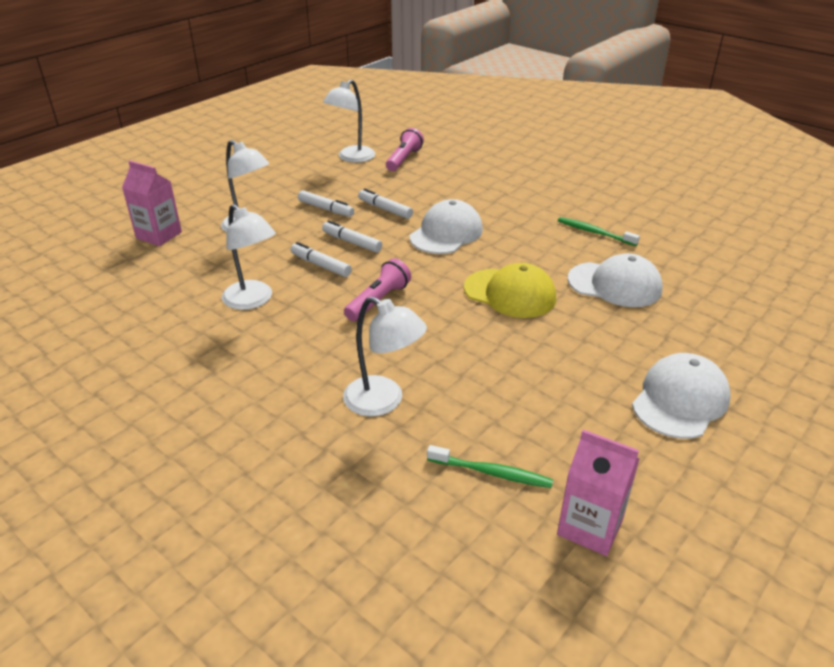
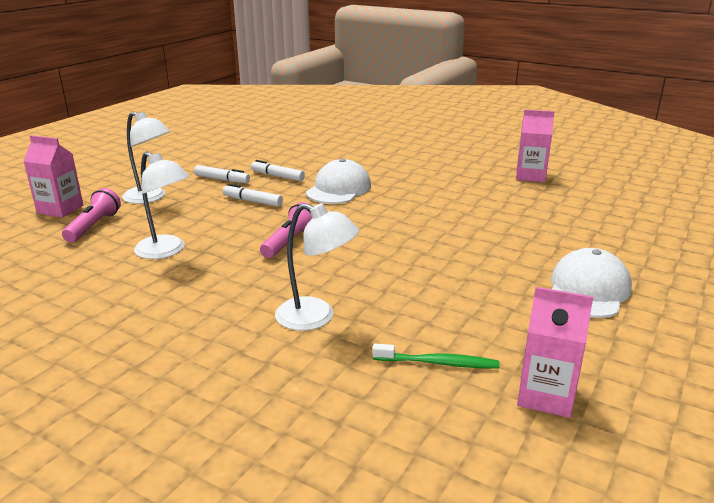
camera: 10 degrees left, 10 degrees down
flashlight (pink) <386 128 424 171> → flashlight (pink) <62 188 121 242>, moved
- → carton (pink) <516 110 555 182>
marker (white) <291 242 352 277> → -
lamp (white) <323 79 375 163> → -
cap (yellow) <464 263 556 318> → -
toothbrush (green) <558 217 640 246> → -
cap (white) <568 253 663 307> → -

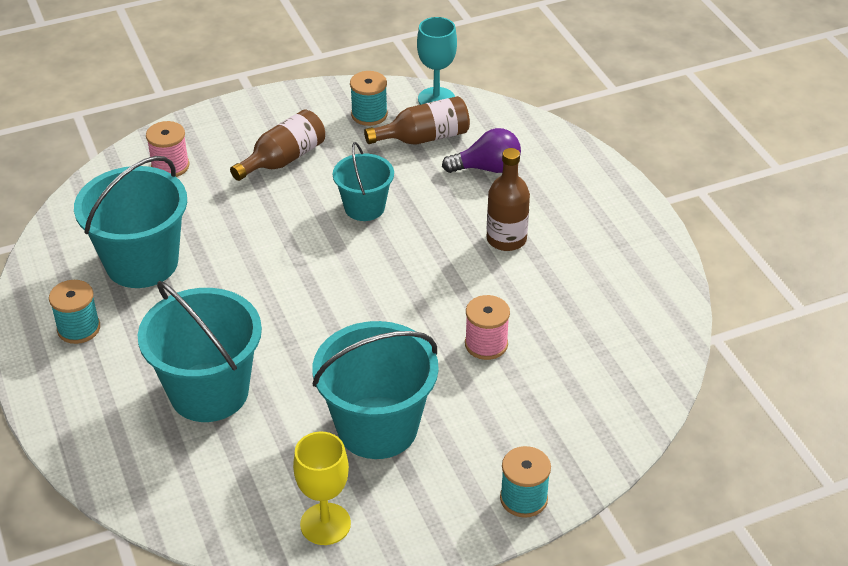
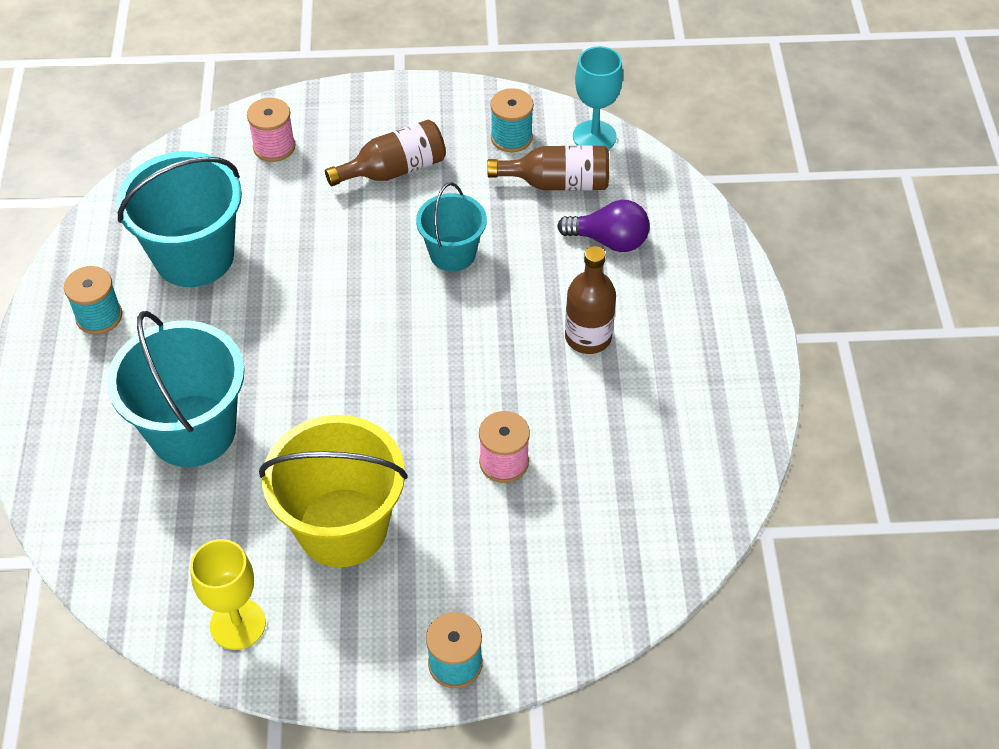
camera: 20 degrees right, 10 degrees up
bucket (turquoise) <312 321 438 459> → bucket (yellow) <259 415 408 567>

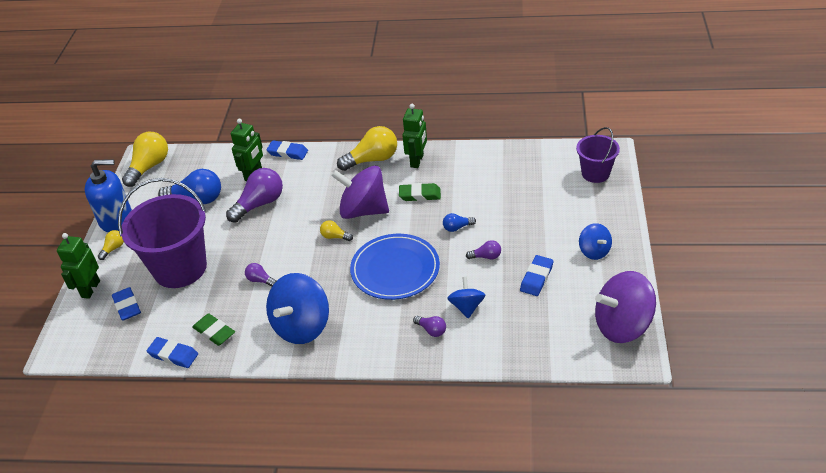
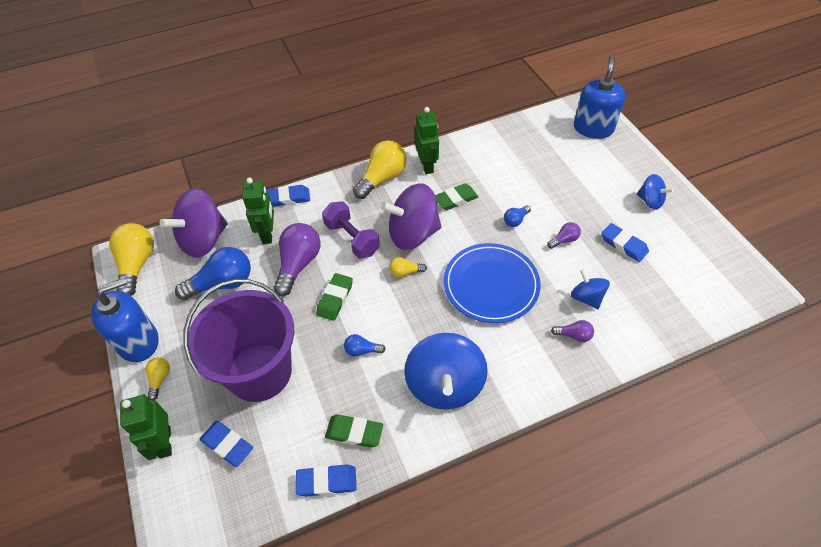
camera: 30 degrees left, 10 degrees up
spinning top (purple) <595 271 656 343> → spinning top (purple) <160 189 228 258>, moved
- → eraser (green) <316 273 353 321>
- → dumbbell (purple) <322 201 380 258>
light bulb (purple) <245 263 276 287> → light bulb (blue) <344 334 386 357>
bucket (purple) <576 127 620 183> → soap dispenser (blue) <574 55 625 139>
eraser (blue) <520 255 553 296> → eraser (blue) <601 223 649 262>, 45 degrees counterclockwise

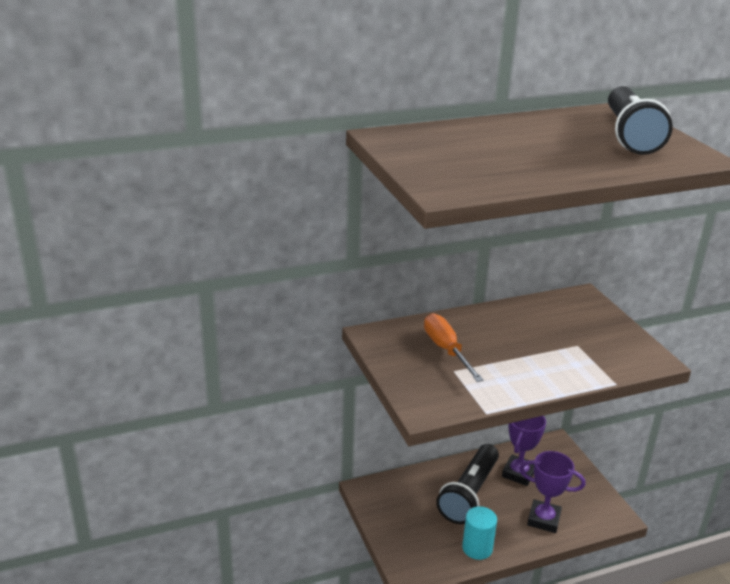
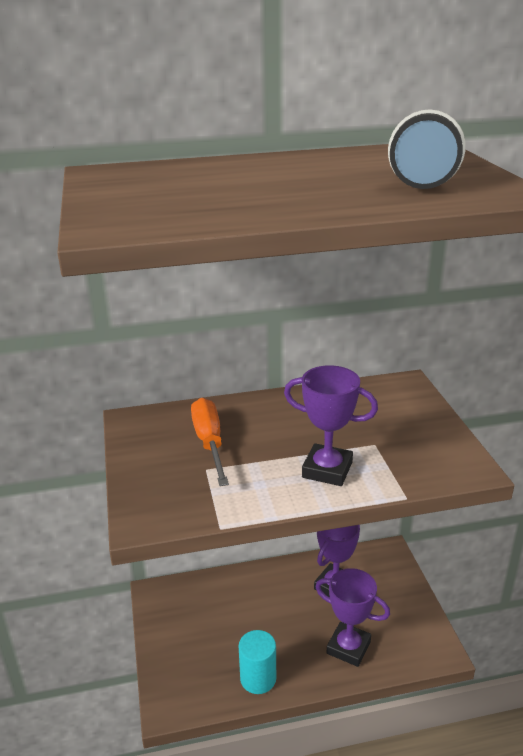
camera: 10 degrees right, 0 degrees up
- → trophy (purple) <284 365 378 486>
flashlight (black) <436 444 499 524> → -

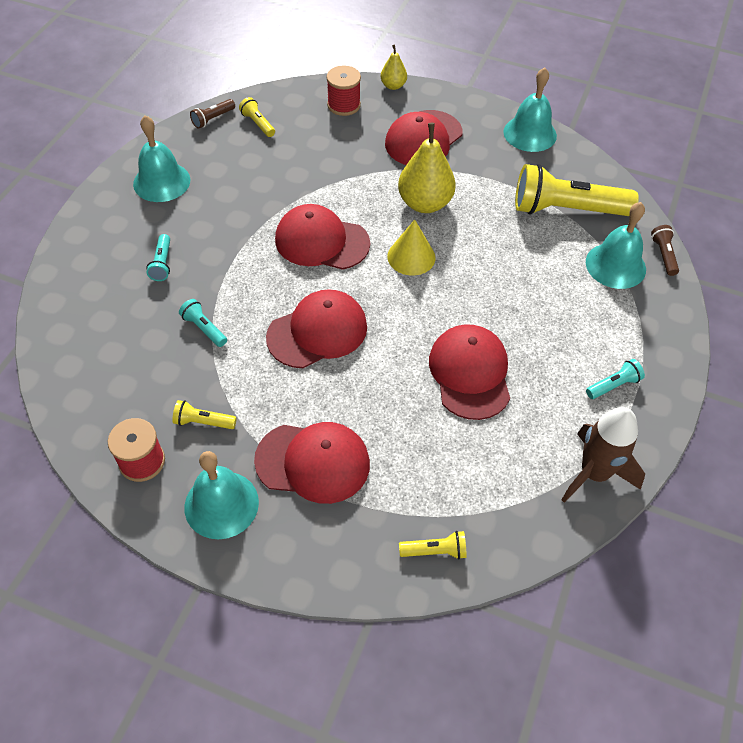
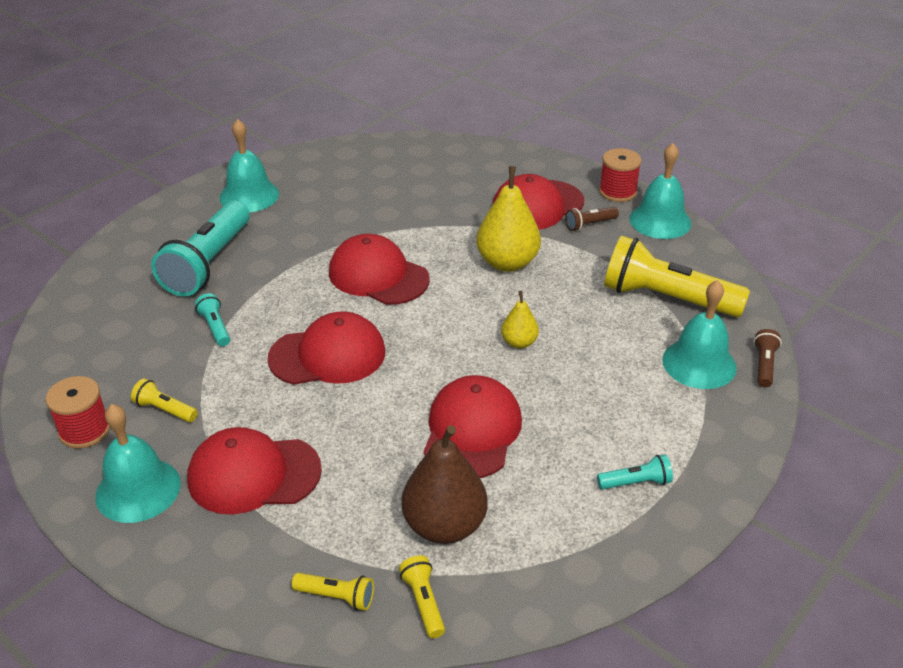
camera: 20 degrees right, 15 degrees down
flashlight (turquoise) <146 234 170 281> → flashlight (turquoise) <151 201 249 297>, x2.31
cap (red) <254 422 370 504> → cap (red) <187 427 322 515>, 150 degrees clockwise
flashlight (yellow) <239 97 275 137> → flashlight (yellow) <399 555 445 638>, moved
- → pear (brown) <401 425 487 544>
pear (yellow) <381 44 407 90> → pear (yellow) <501 291 539 349>, moved
flashlight (brown) <190 99 235 129> → flashlight (brown) <565 207 619 231>, moved
spool (red) <326 65 361 116> → spool (red) <599 148 641 202>, moved
cone (yellow) <387 219 436 276> → -
rocket (brown) <561 407 645 503> → -

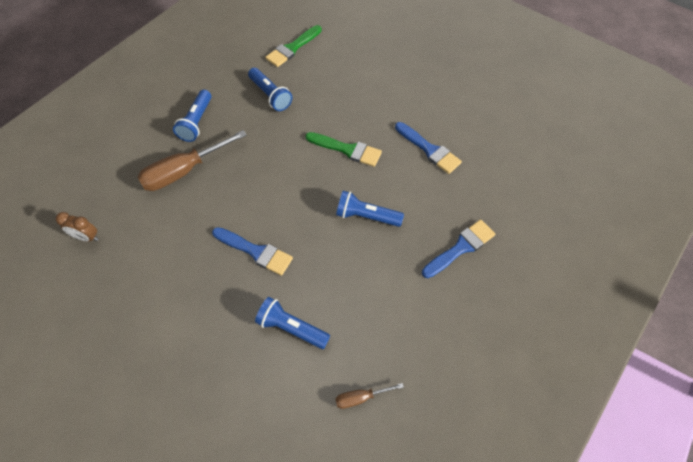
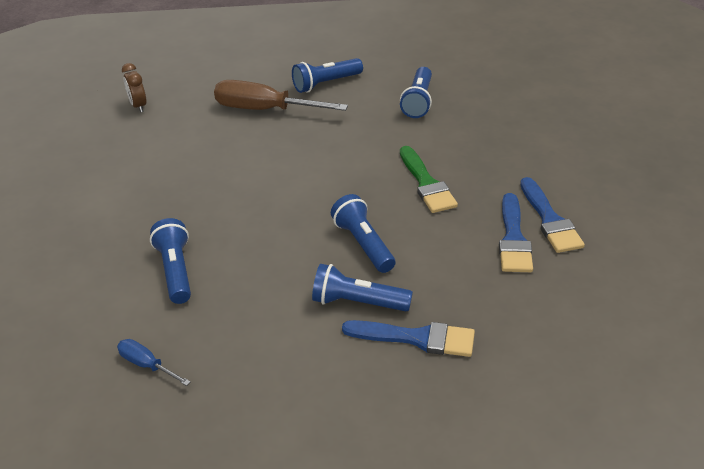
camera: 50 degrees right, 20 degrees down
screwdriver (brown) <335 383 404 409> → screwdriver (blue) <117 339 191 386>
- → flashlight (blue) <312 264 413 311>
brush (blue) <212 227 293 276> → brush (blue) <520 177 585 253>, moved
brush (green) <265 25 322 67> → -

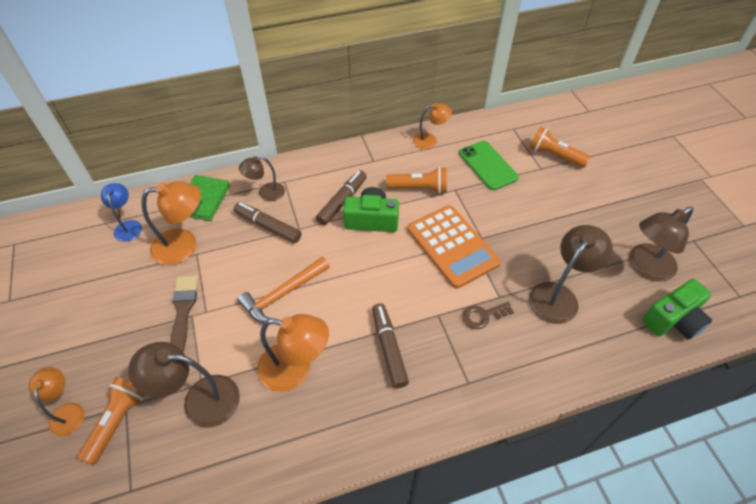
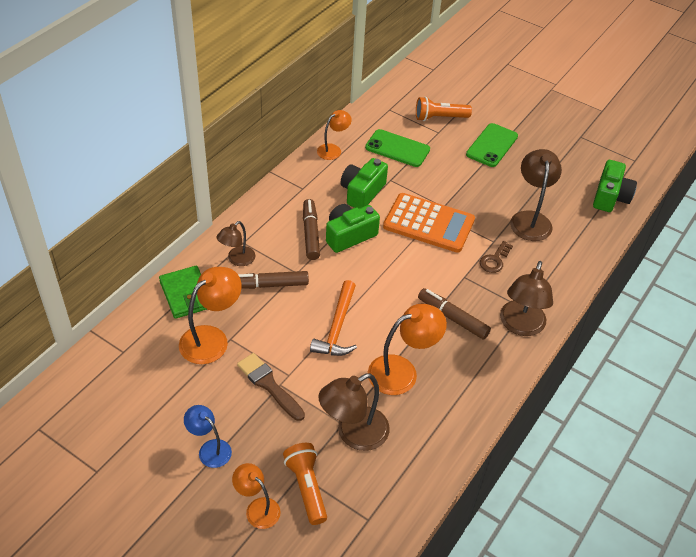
camera: 40 degrees left, 5 degrees down
lamp (blue) <101 183 142 242> → lamp (blue) <184 405 232 468>, moved
flashlight (orange) <386 167 447 194> → camera (green) <341 158 388 208>
- → phone (green) <466 123 518 167>
lamp (brown) <629 206 693 282> → lamp (brown) <500 261 553 336>, moved

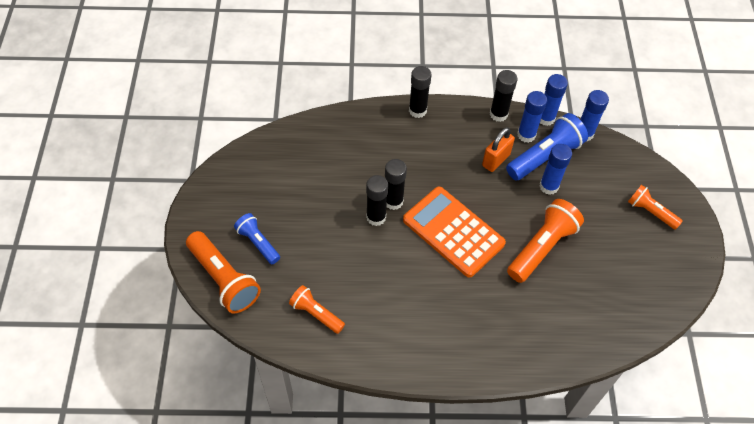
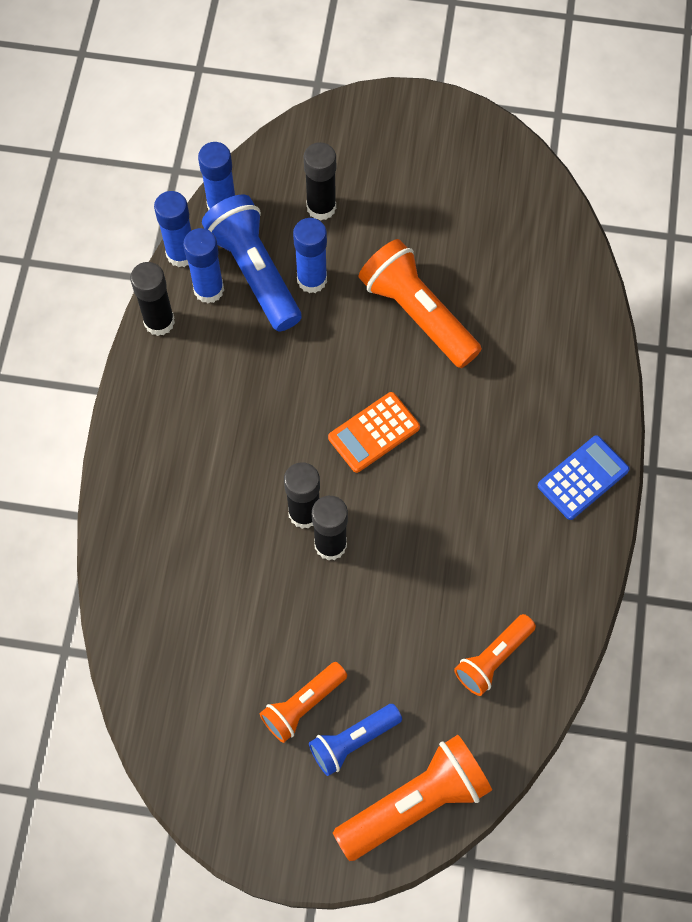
camera: 80 degrees left, 10 degrees up
flashlight (orange) <628 185 683 230> → flashlight (orange) <260 662 347 743>, moved
glue stick (black) <409 66 431 118> → glue stick (black) <304 142 336 221>, moved
calculator (orange) <403 187 506 278> → calculator (orange) <328 392 420 473>, x0.56
- → calculator (blue) <538 435 629 520>
padlock (orange) <482 127 515 172> → -

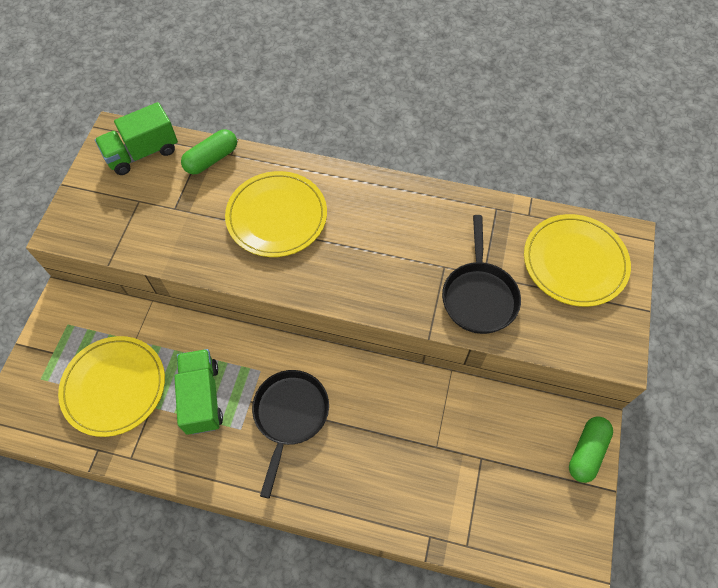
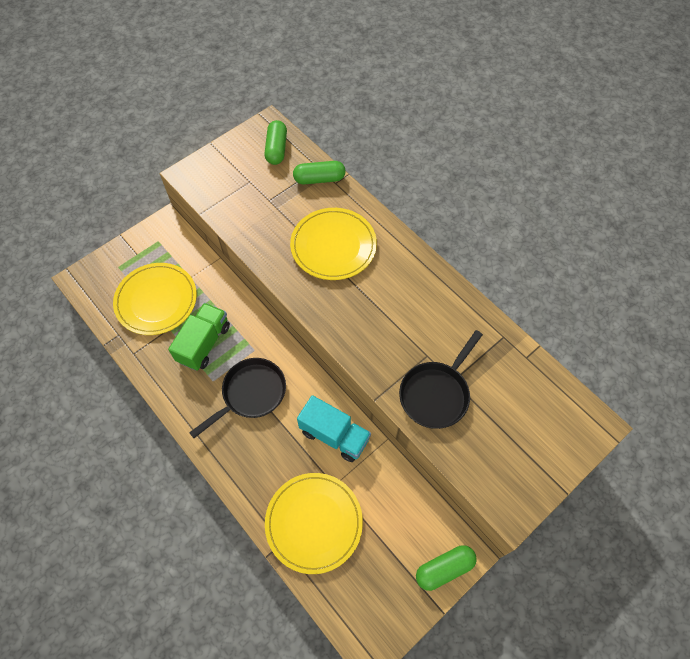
camera: 35 degrees right, 0 degrees up
truck (green) <95 102 178 175> → capsule (green) <265 120 287 165>
plate (yellow) <524 214 631 307> → plate (yellow) <265 473 363 574>, moved
- → truck (turquoise) <297 395 371 462>

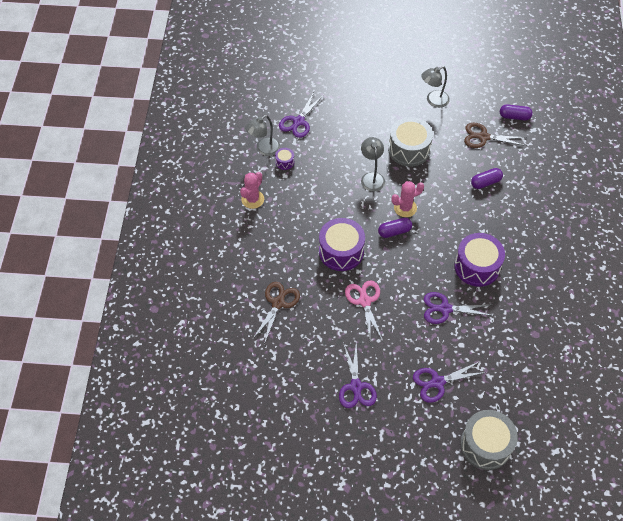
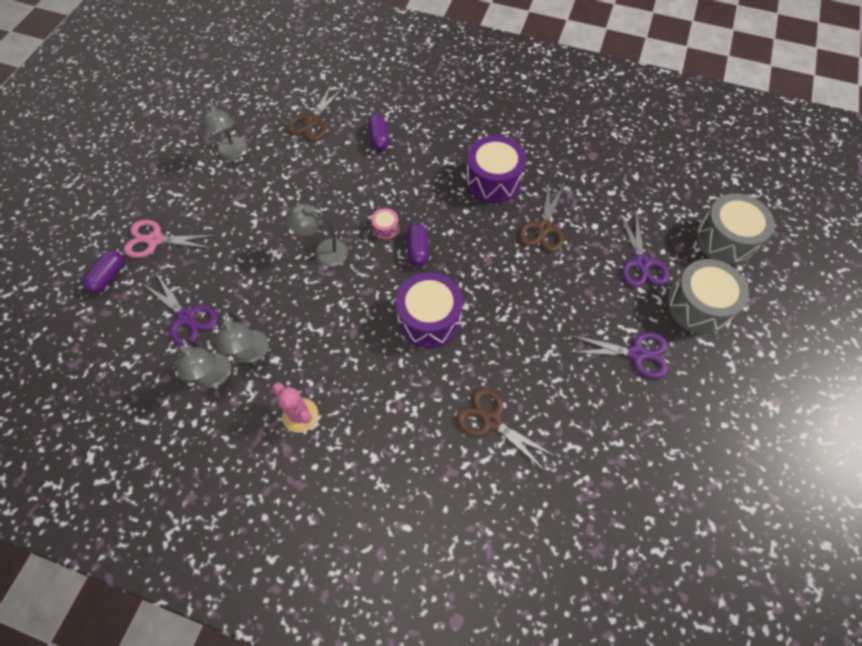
camera: 75 degrees left, 5 degrees up
capsule (purple) <500 104 533 121> → capsule (purple) <82 250 124 293>, moved
scissors (pink) <345 280 383 341> → scissors (pink) <124 220 216 258>, moved
drum (purple) <275 148 294 170> → lamp (grey) <216 312 269 363>
cactus (pink) <391 181 424 217> → drum (pink) <371 208 399 240>
scissors (purple) <424 292 494 324> → scissors (brown) <519 183 564 252>
drum (grey) <388 117 433 167> → drum (grey) <667 259 749 334>, moved

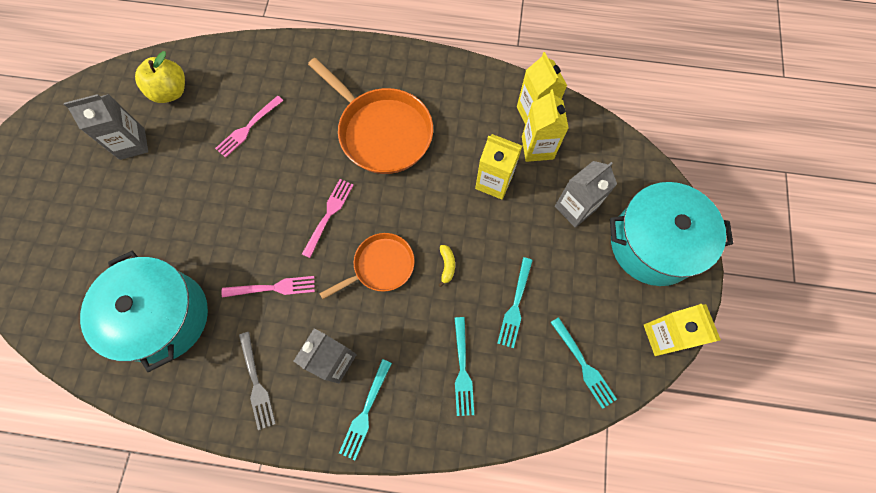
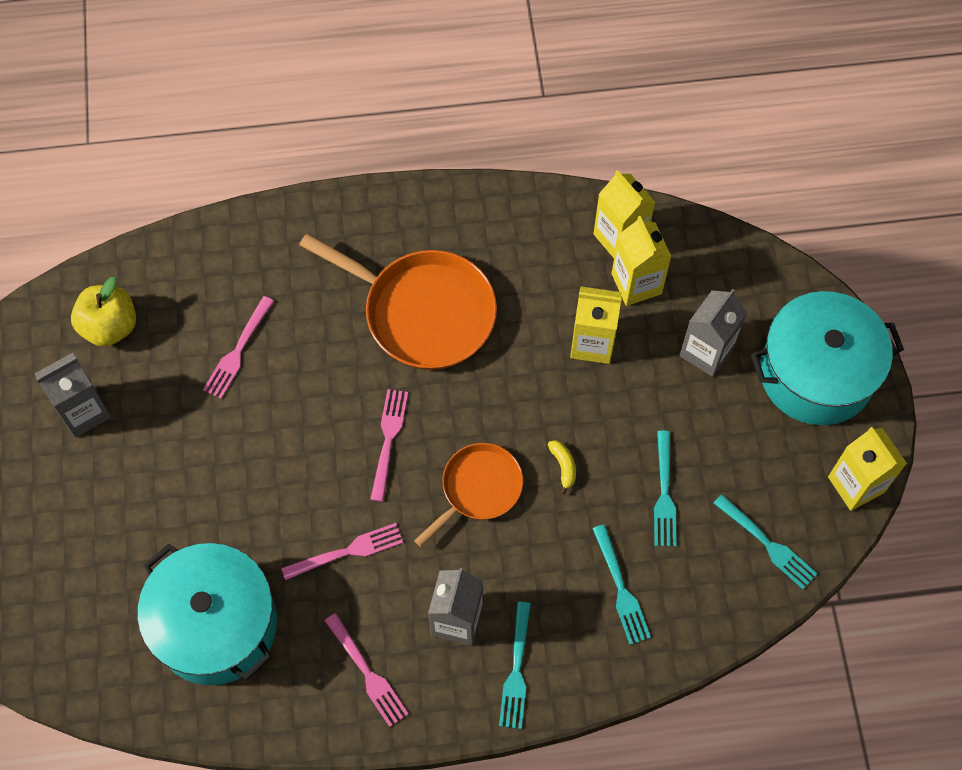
camera: 15 degrees left, 5 degrees down
fork (grey) <239 332 276 430> → fork (pink) <325 613 409 727>

